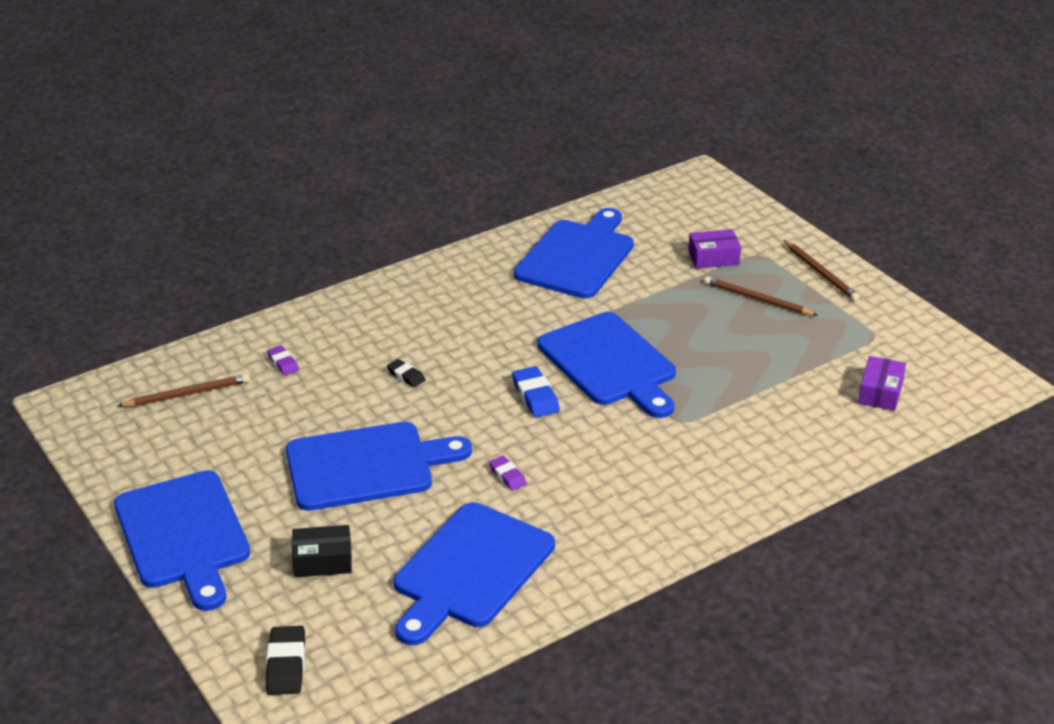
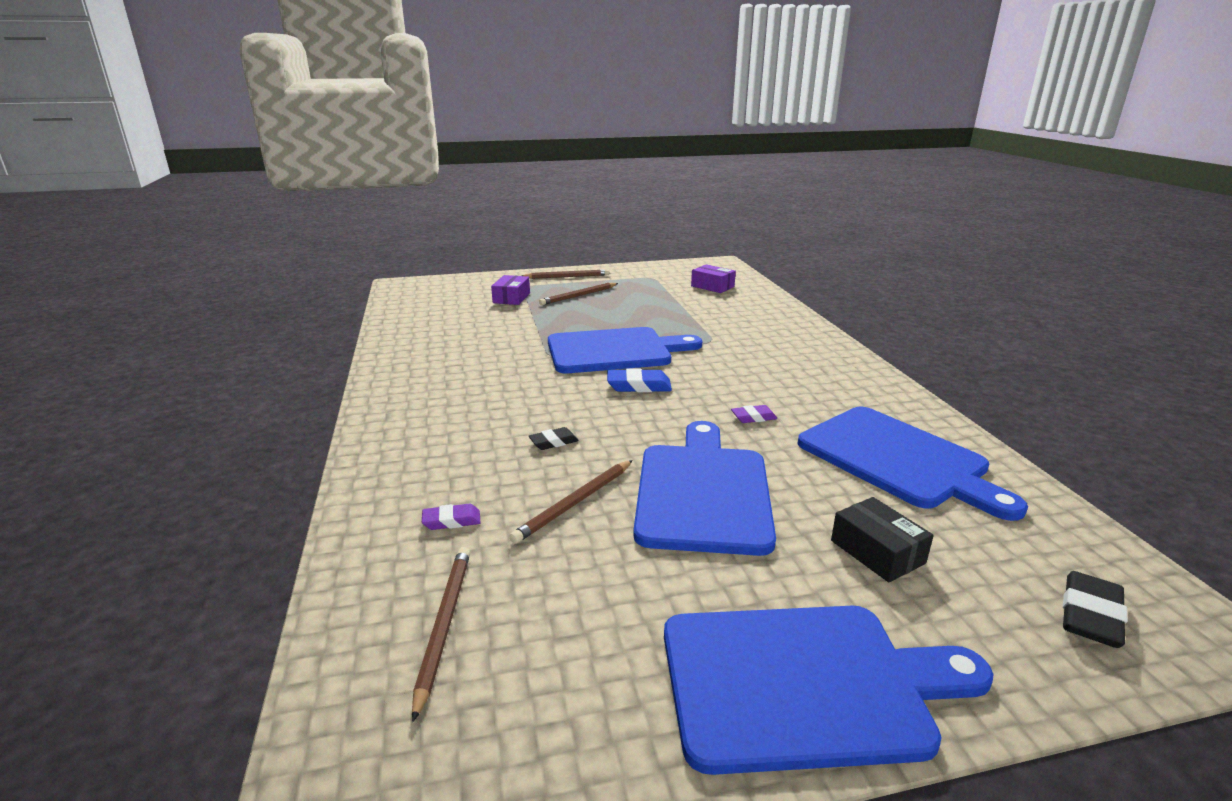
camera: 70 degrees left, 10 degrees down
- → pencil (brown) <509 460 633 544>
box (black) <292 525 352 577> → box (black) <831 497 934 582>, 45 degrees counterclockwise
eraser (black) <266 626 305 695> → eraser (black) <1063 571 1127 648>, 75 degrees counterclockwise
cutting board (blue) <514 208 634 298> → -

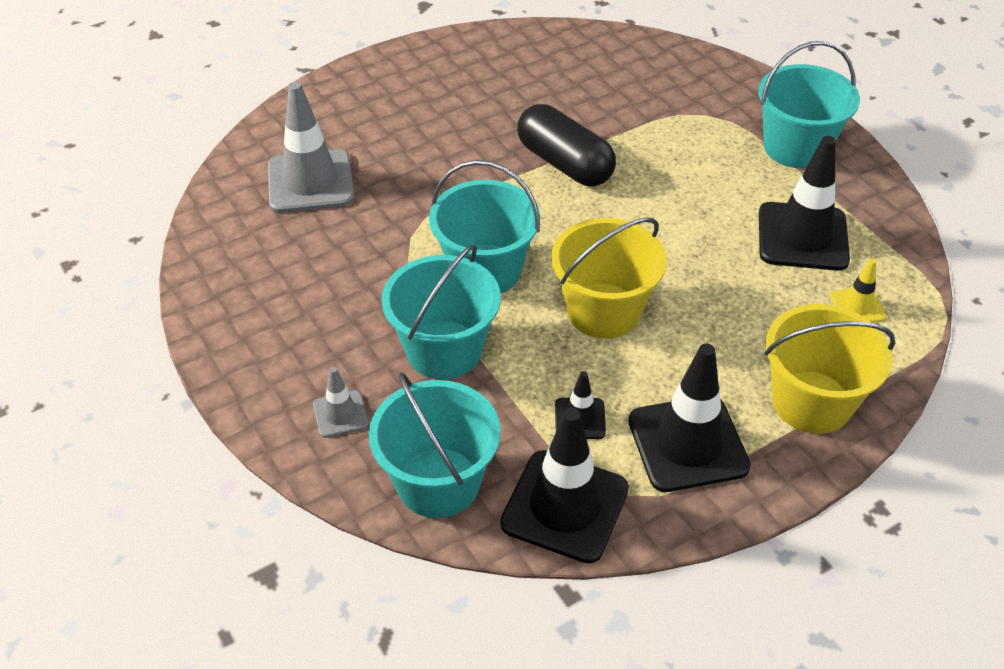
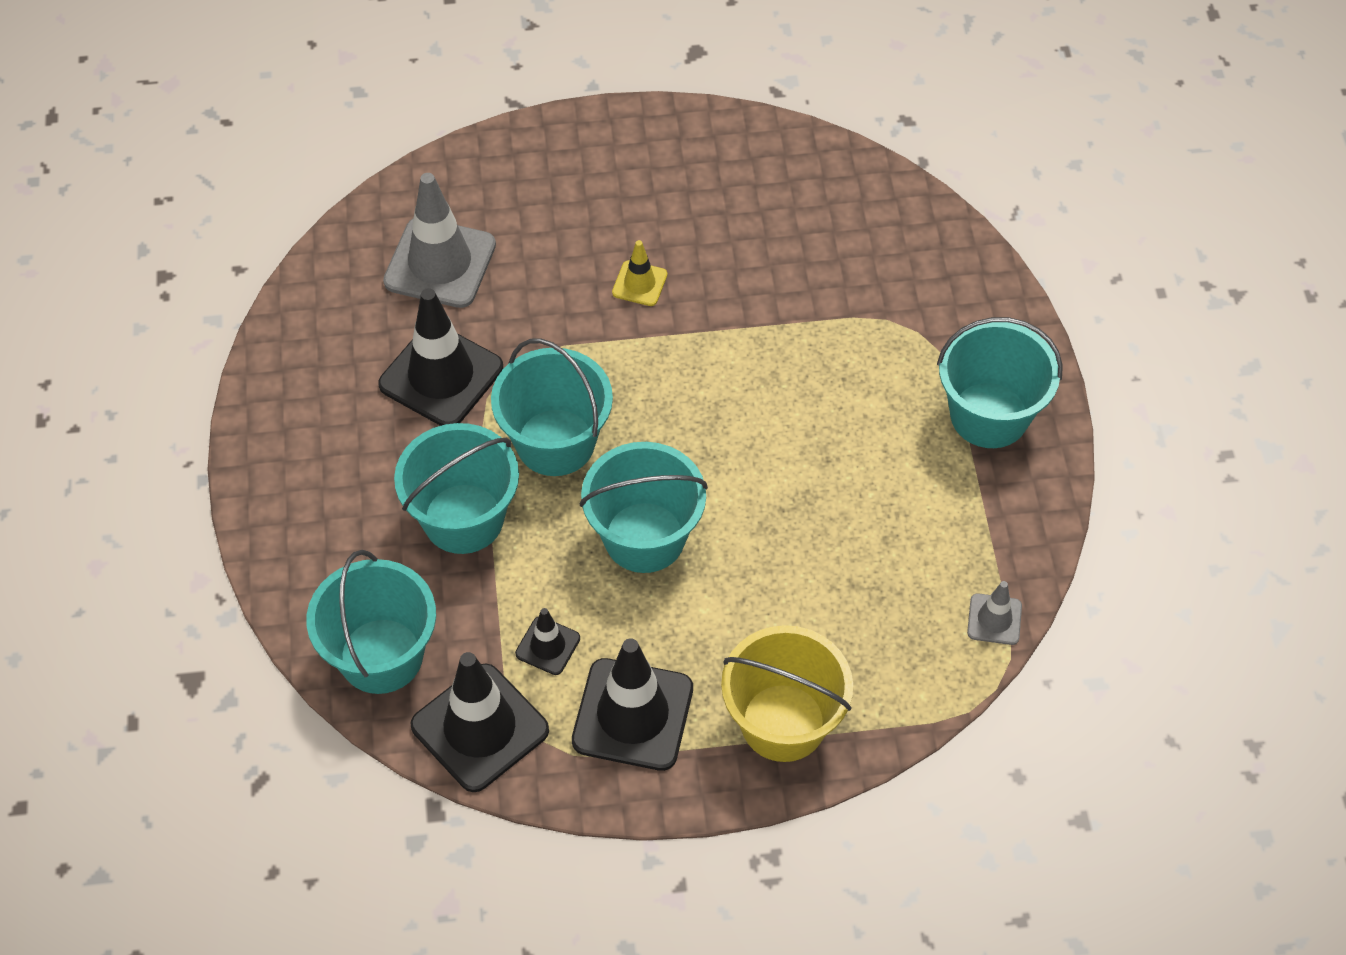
camera: 25 degrees right, 10 degrees up
traffic cone (black) <759 136 850 271> → traffic cone (black) <378 288 503 426>, moved
bucket (yellow) <551 217 667 339> → bucket (turquoise) <580 442 708 573>
traffic cone (yellow) <830 258 886 323> → traffic cone (yellow) <612 240 667 306>, moved
traffic cone (grey) <313 367 369 438> → traffic cone (grey) <967 581 1022 645>, moved
capsule (black) <517 104 616 186> → -

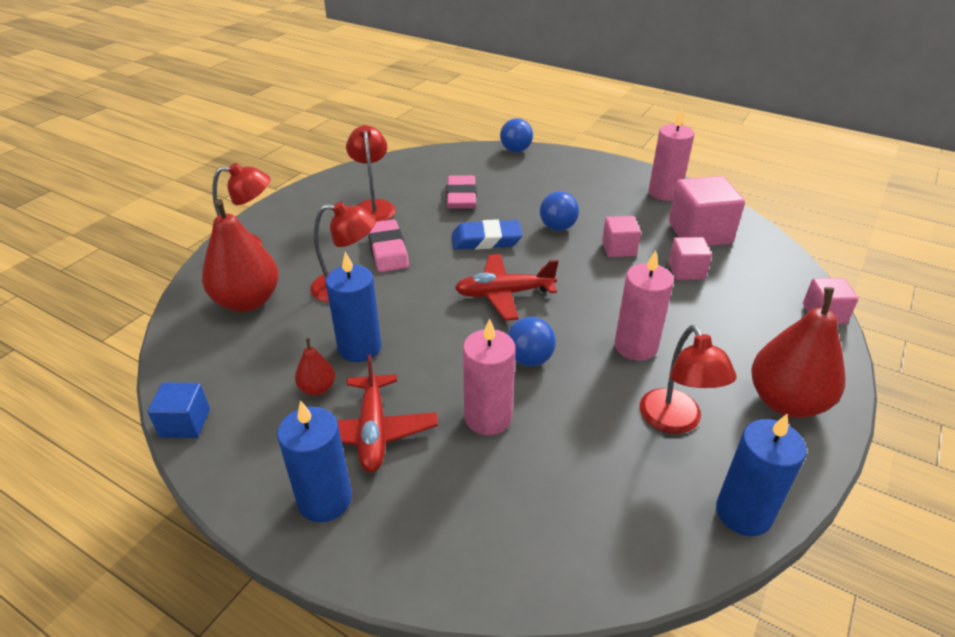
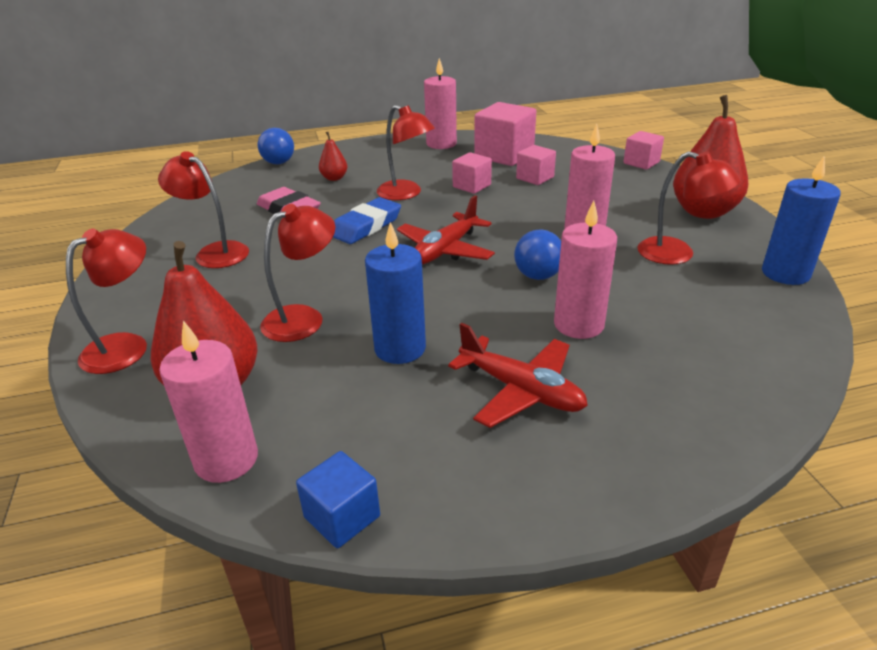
camera: 45 degrees left, 5 degrees down
- → candle (pink) <159 320 258 483>
pear (red) <295 338 335 396> → pear (red) <319 132 347 181>, moved
ball (blue) <540 191 579 231> → lamp (red) <377 105 435 200>
candle (blue) <277 400 352 522> → -
eraser (pink) <368 219 409 272> → -

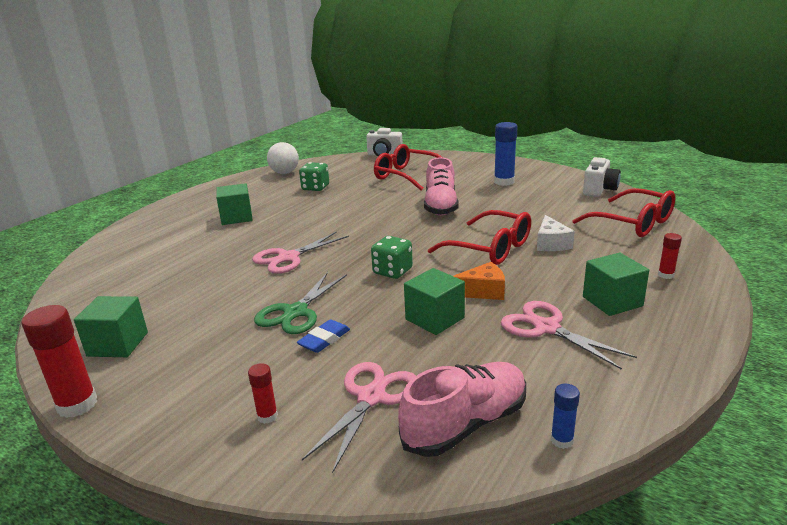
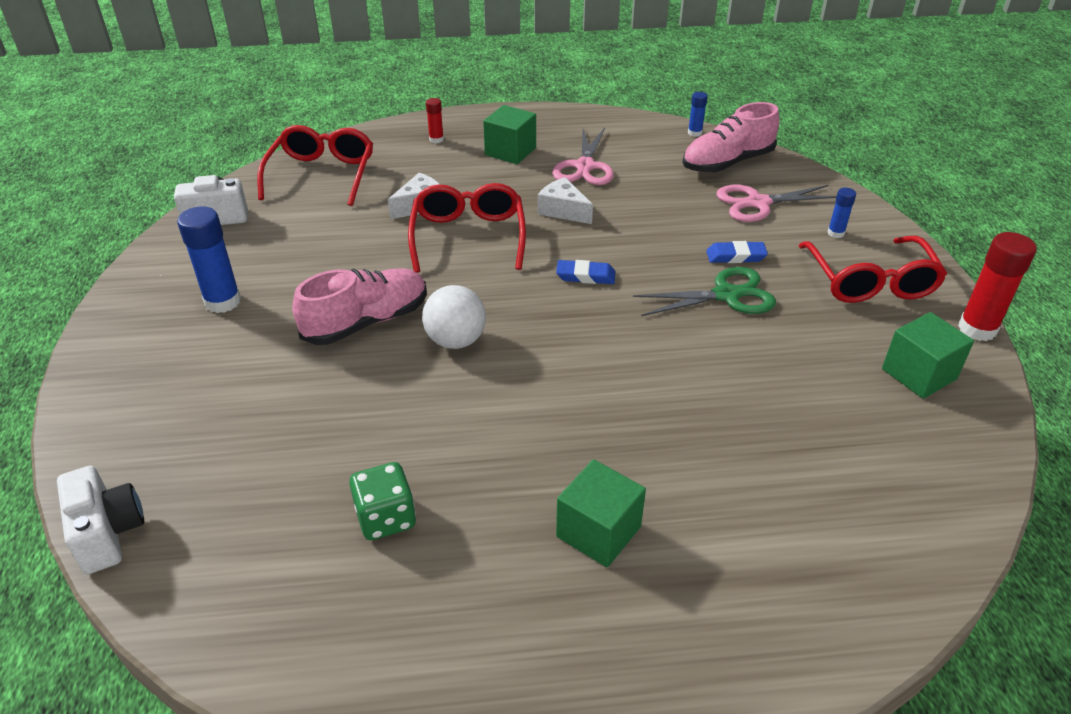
camera: 130 degrees left, 15 degrees up
ball (white) <267 142 299 174> → ball (white) <422 285 486 349>, moved
cheese (orange) <454 262 505 300> → cheese (white) <538 177 593 224>
dice (green) <371 236 413 279> → eraser (blue) <556 260 615 284>
shoe (pink) <398 362 526 457> → shoe (pink) <682 102 779 173>, 45 degrees counterclockwise
glasses (red) <374 144 443 190> → glasses (red) <799 236 947 303>, moved
glue stick (red) <248 363 278 424> → glue stick (blue) <827 188 856 238>
scissors (pink) <252 231 349 274> → -
cube (green) <404 268 465 335> → -

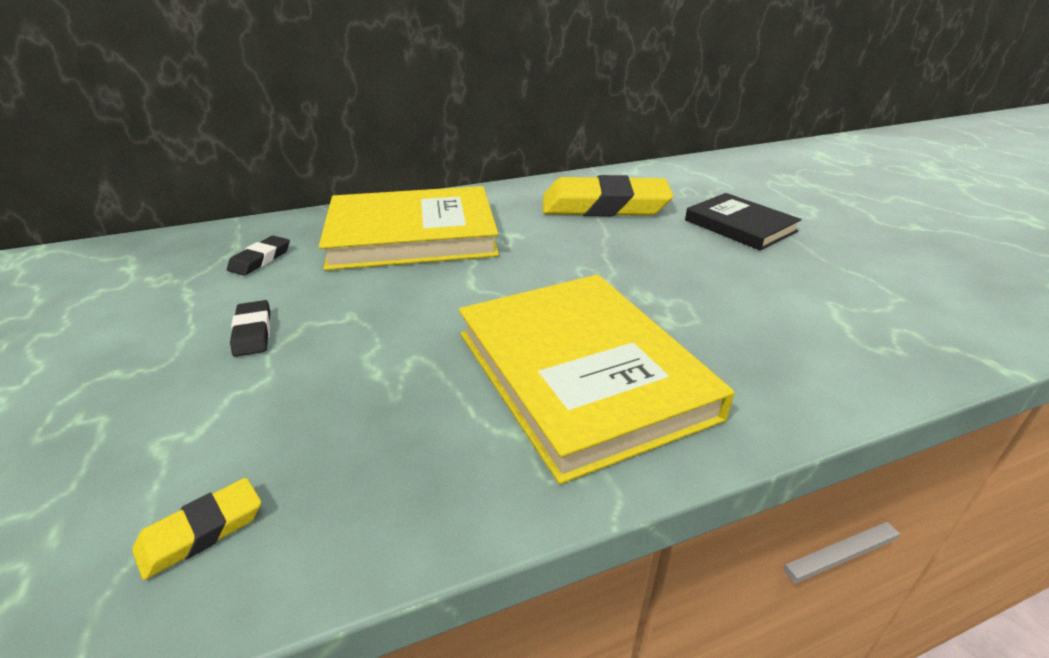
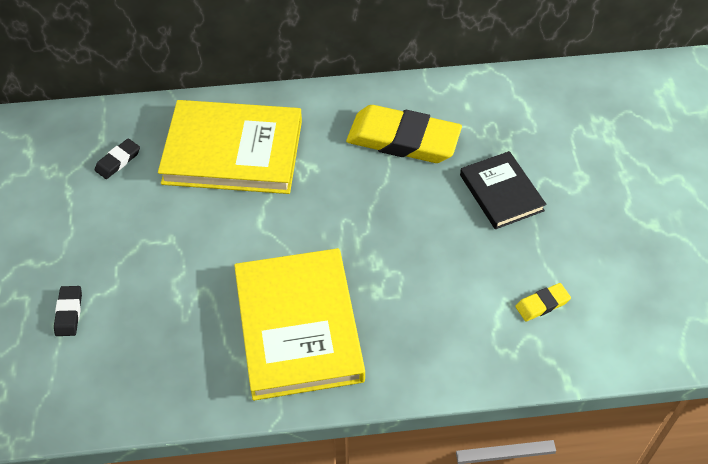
camera: 15 degrees right, 20 degrees up
eraser (black) <230 300 270 357> → eraser (black) <54 286 82 336>, moved
eraser (yellow) <132 478 261 580> → eraser (yellow) <515 283 571 322>, moved

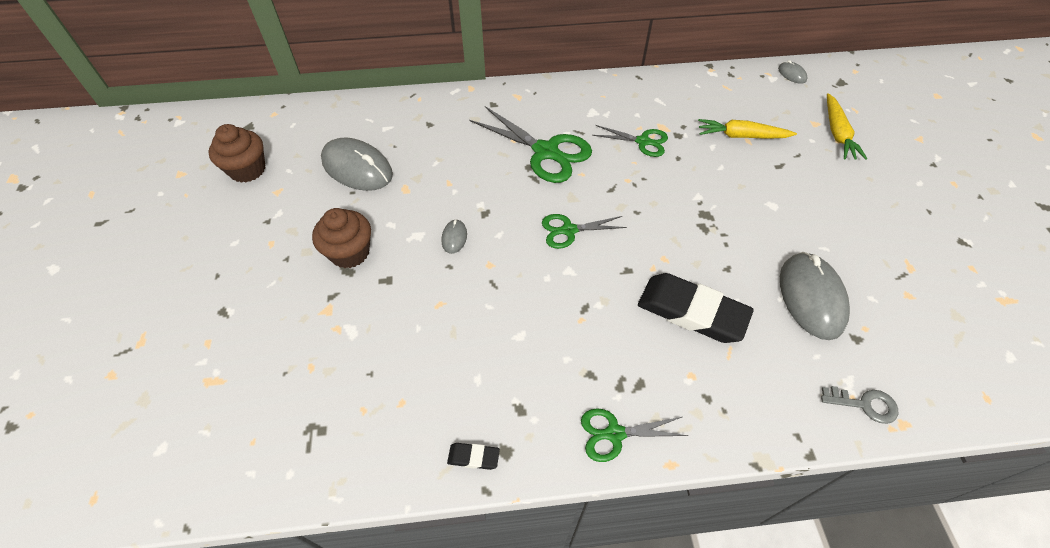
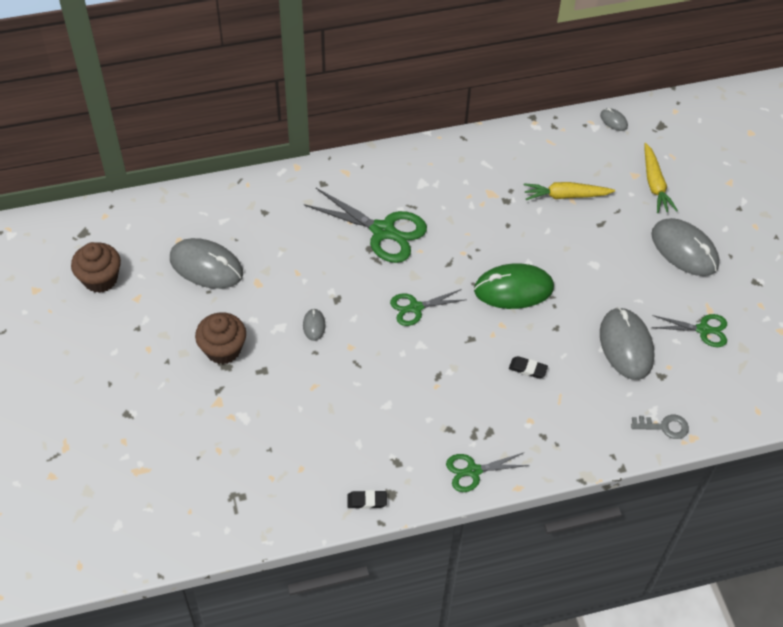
camera: 10 degrees left, 0 degrees up
- → mouse (green) <474 264 554 309>
eraser (black) <638 273 754 343> → eraser (black) <509 356 548 379>, x0.42
- → mouse (grey) <651 218 719 276>
scissors (green) <592 125 668 157> → scissors (green) <651 314 727 347>, moved

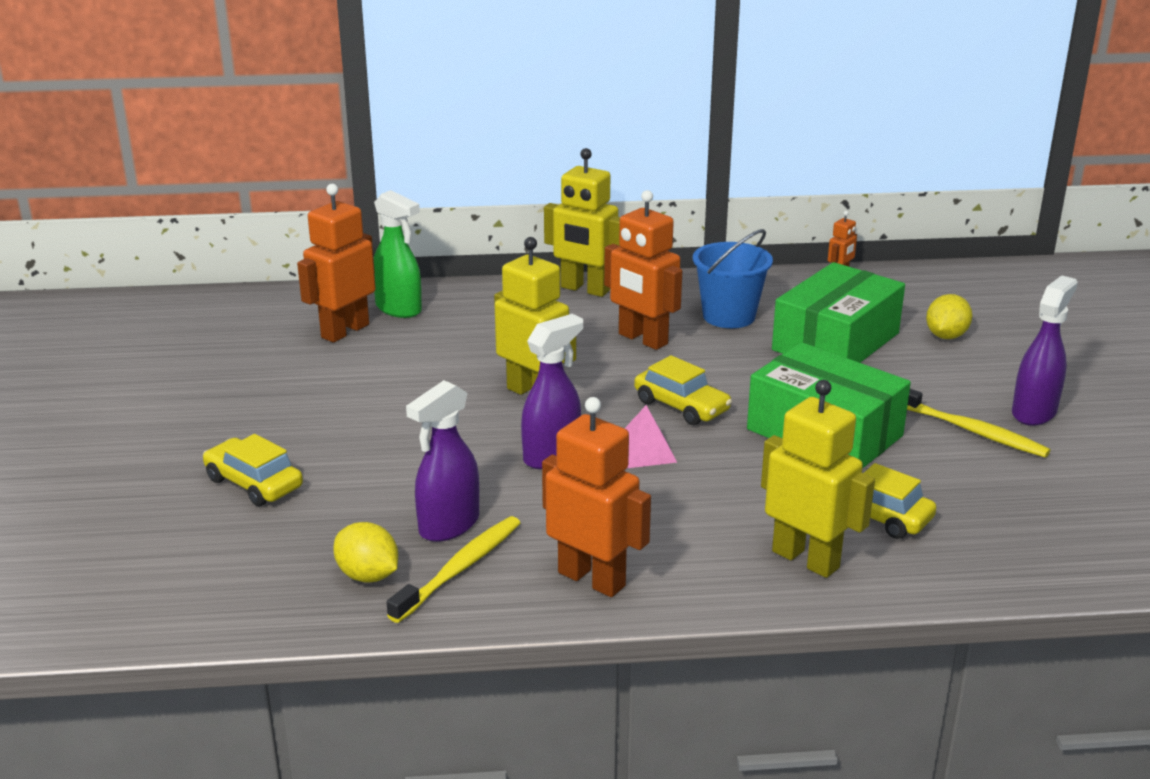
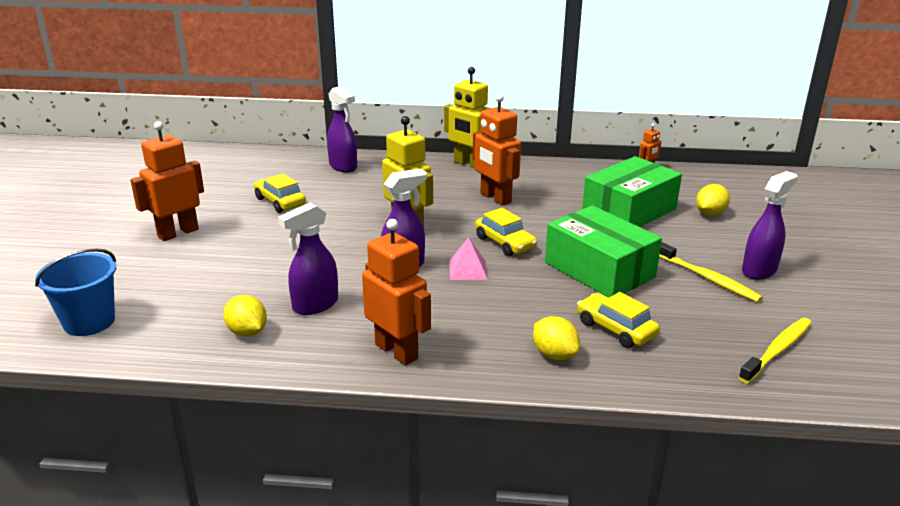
camera: 10 degrees right, 0 degrees up
bucket (blue) <693 229 773 328> → bucket (blue) <35 248 116 336>, moved
robot (orange) <297 184 376 343> → robot (orange) <130 121 204 241>, moved
car (yellow) <203 434 303 506> → car (yellow) <254 173 306 213>, moved
spray bottle (green) <374 190 422 318> → spray bottle (purple) <327 86 357 173>
robot (yellow) <761 380 875 578> → lemon (yellow) <533 316 580 360>
toothbrush (yellow) <387 516 520 623> → toothbrush (yellow) <738 318 812 384>, moved

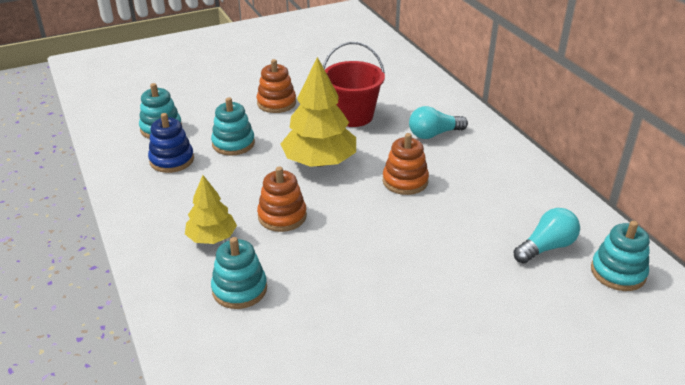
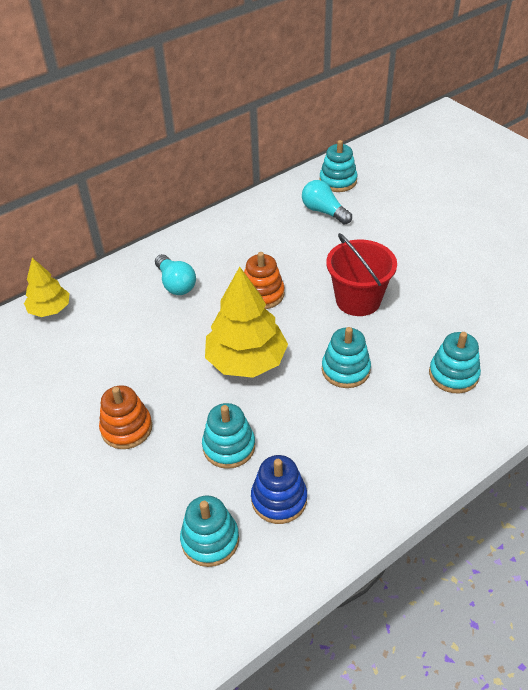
camera: 100 degrees left, 10 degrees up
tree (yellow) <185 175 237 244> → tree (yellow) <24 258 69 317>, moved
stacking toy (orange) <257 167 307 232> → stacking toy (turquoise) <322 327 371 388>
bucket (red) <323 42 385 127> → bucket (red) <326 233 397 316>, moved

